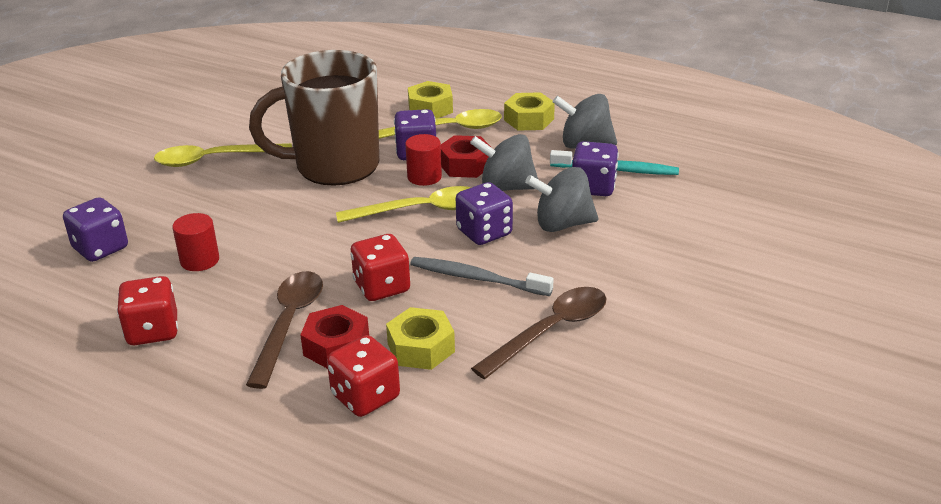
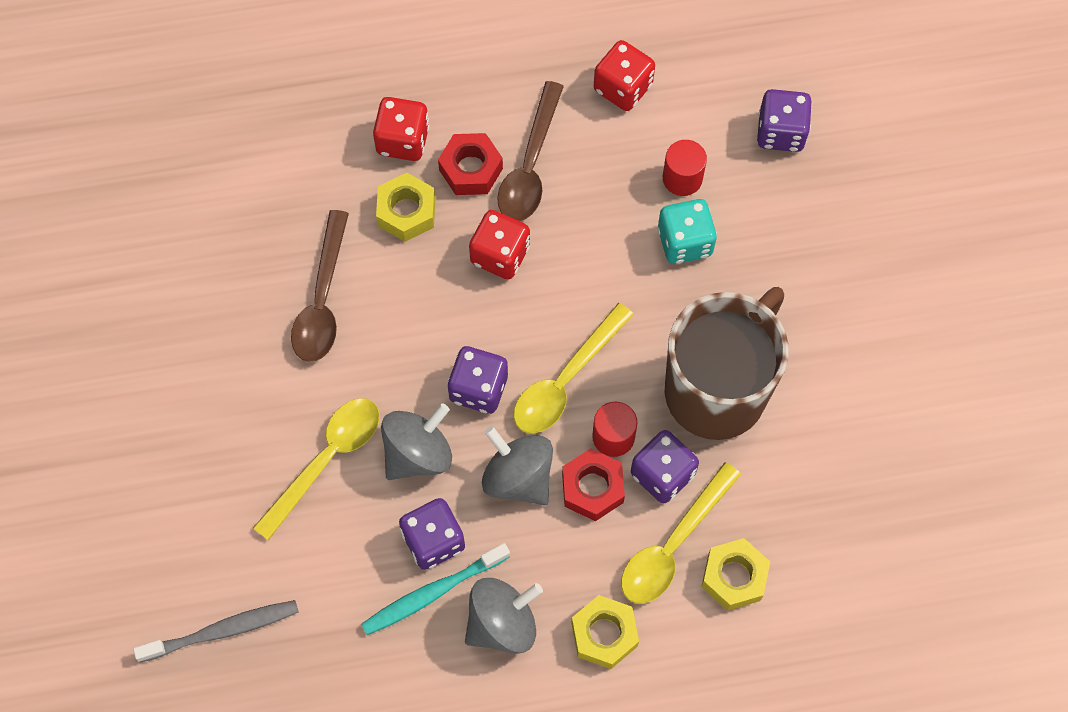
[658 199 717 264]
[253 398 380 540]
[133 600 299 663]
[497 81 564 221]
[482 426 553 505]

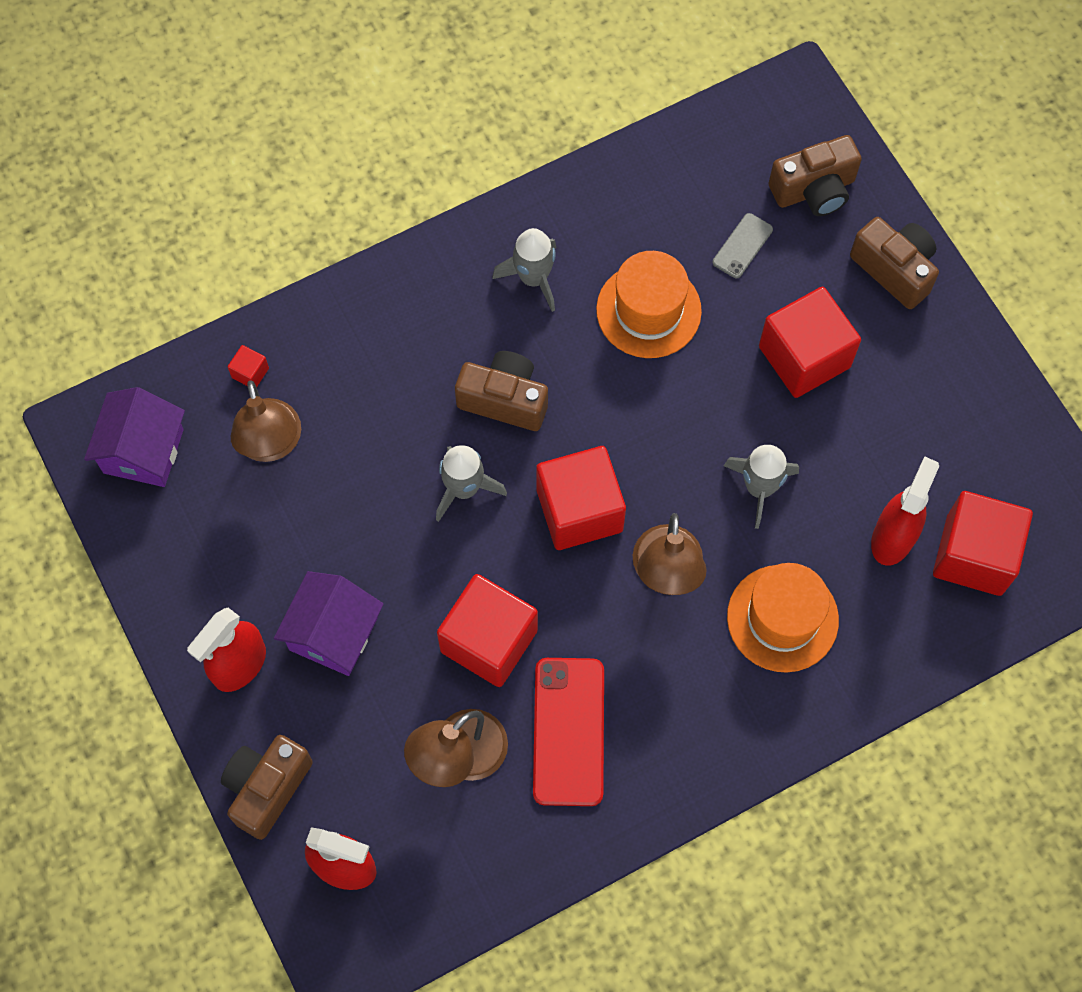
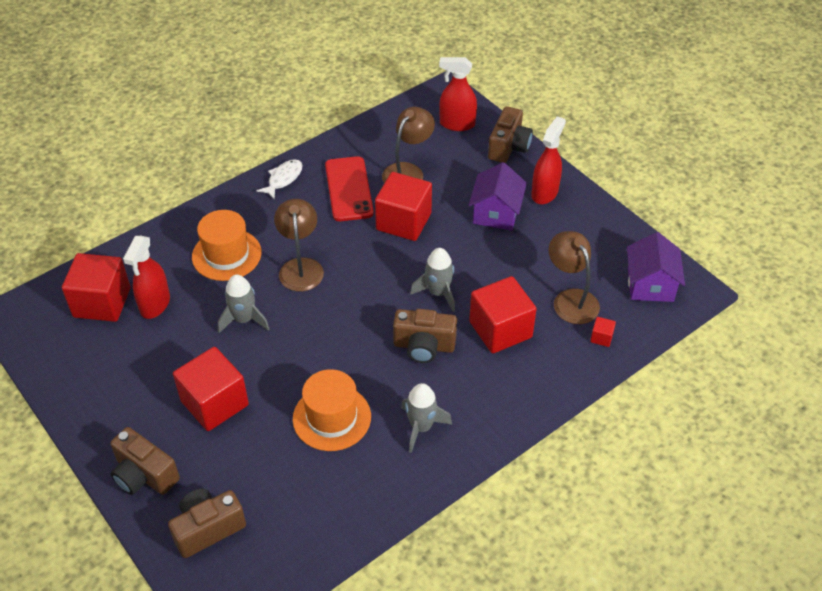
[713 213 773 278] (first image)
[256 159 303 199]
[469 276 537 353]

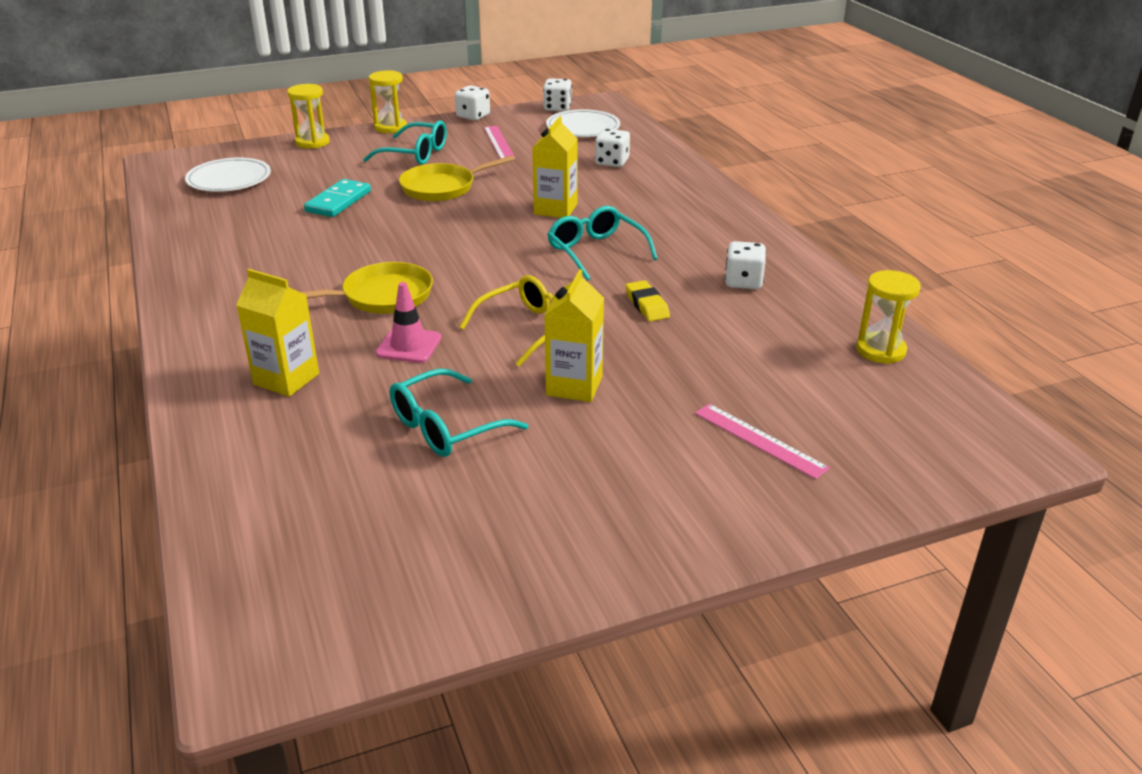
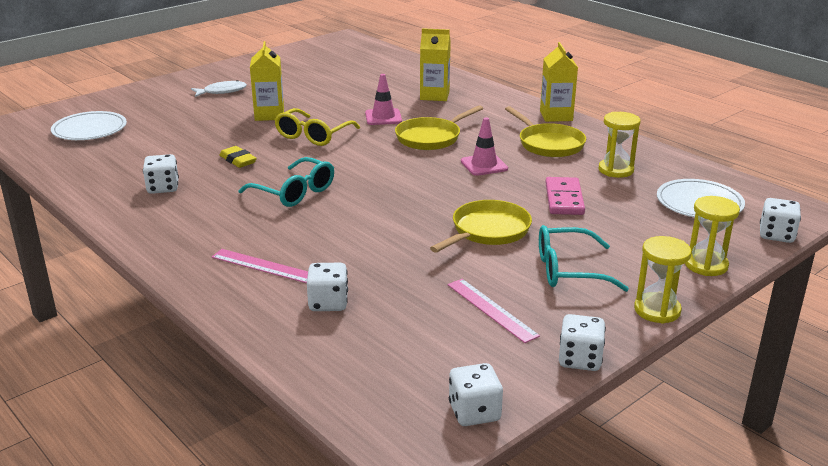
[390 369 528 457] (first image)
[191 80 247 97]
[461 117 508 176]
[505 106 586 157]
[760 198 801 243]
[540 42 578 122]
[51 111 127 140]
[212 249 308 283]
[598 112 640 178]
[545 177 585 215]

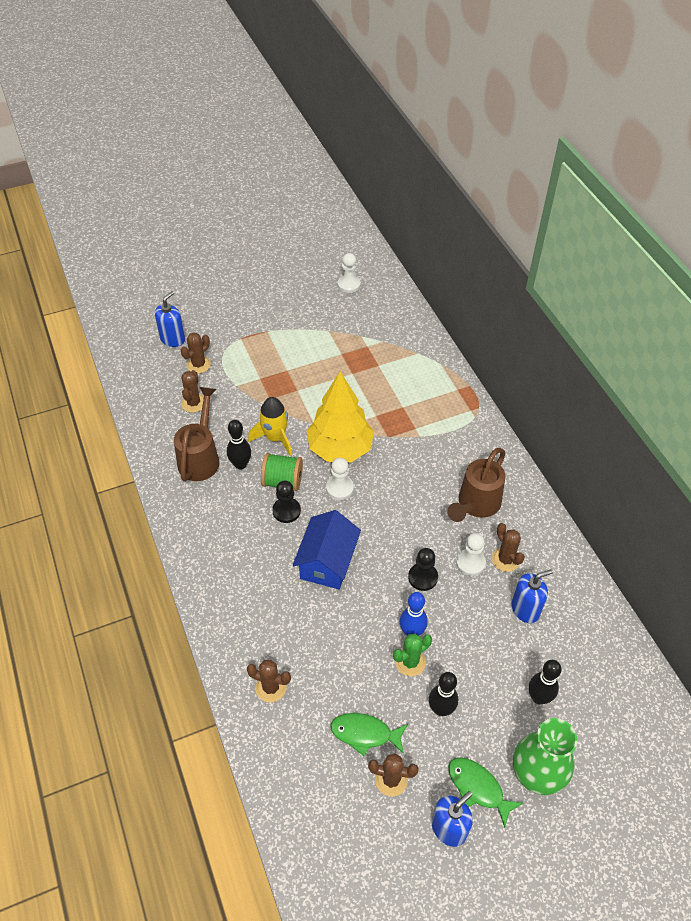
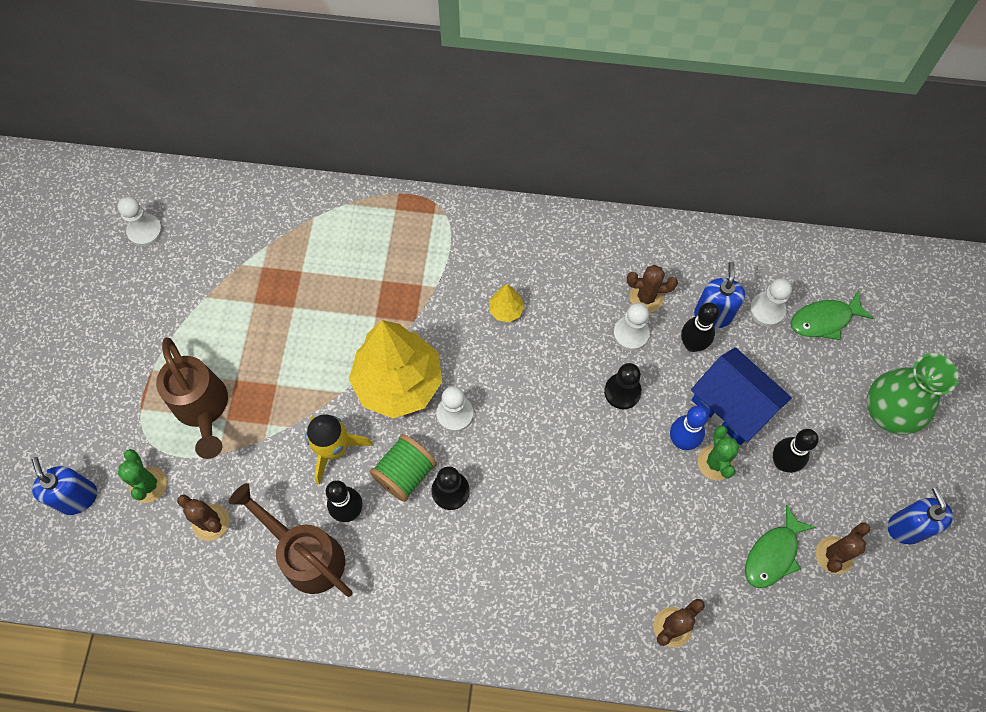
[489 284 524 322]
[749 278 792 326]
[691 347 792 445]
[156 338 228 459]
[791 291 873 340]
[681 303 719 352]
[118 449 167 503]

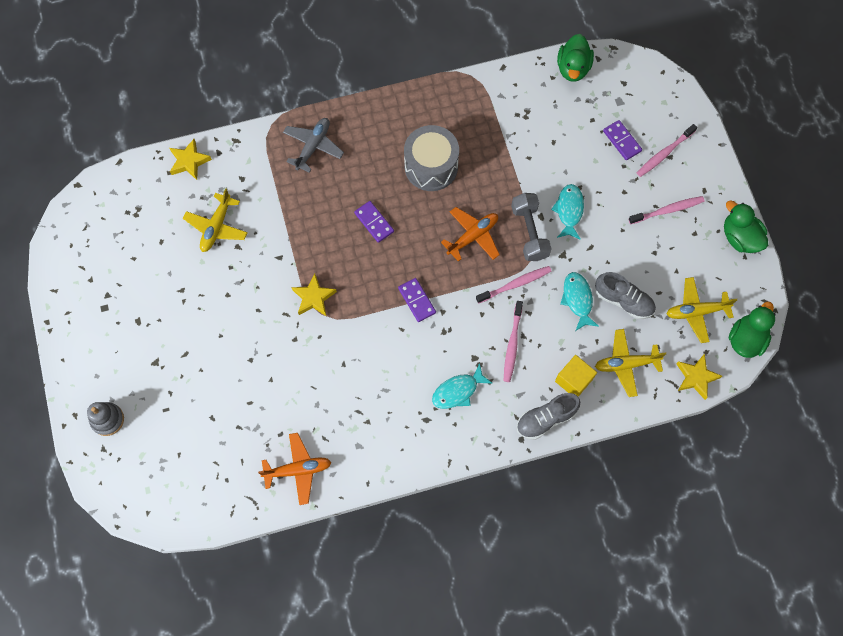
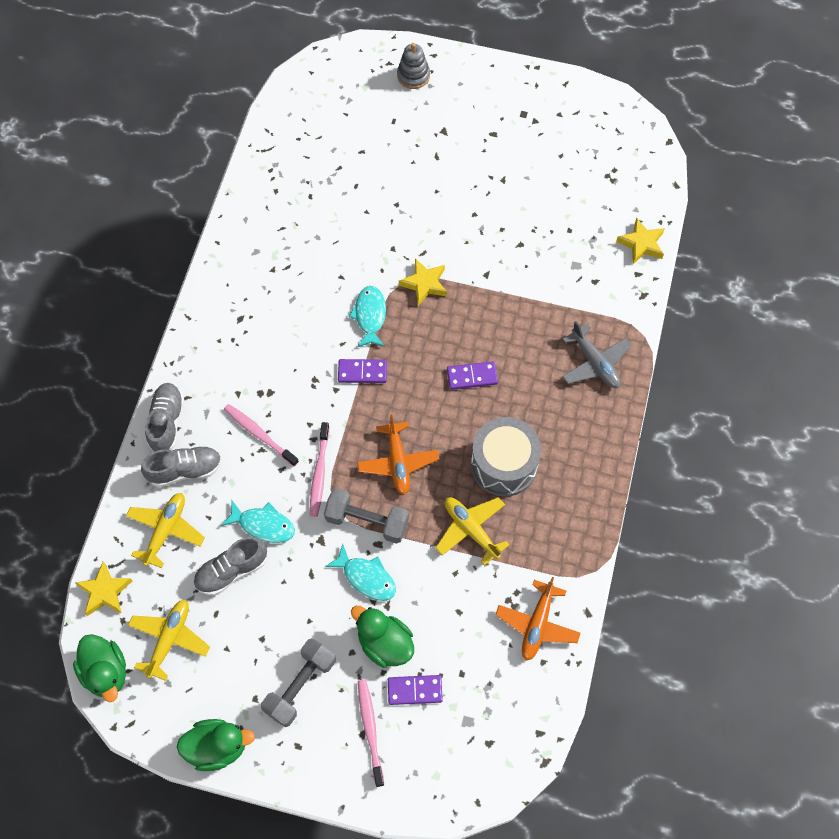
[436 497 510 566]
[495 577 581 661]
[349 286 386 347]
[351 606 414 668]
[141 445 222 487]
[261 638 336 727]

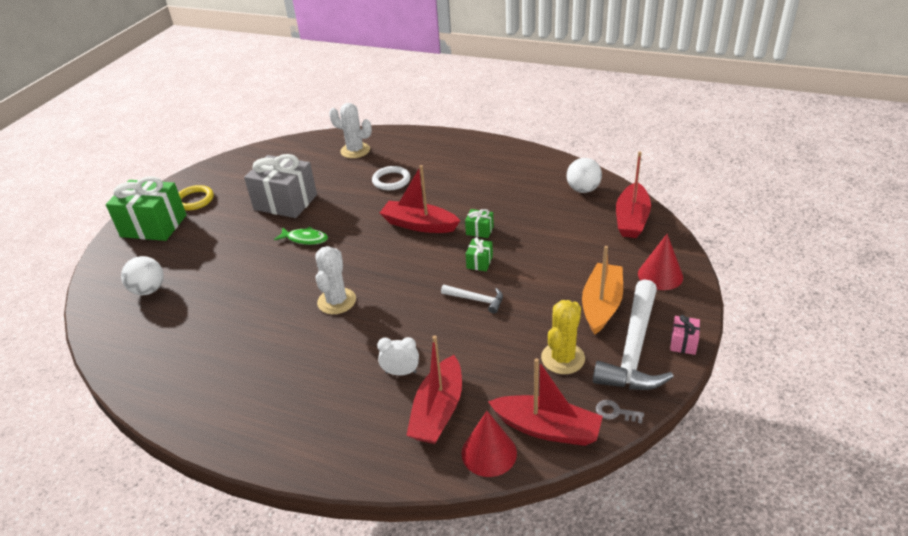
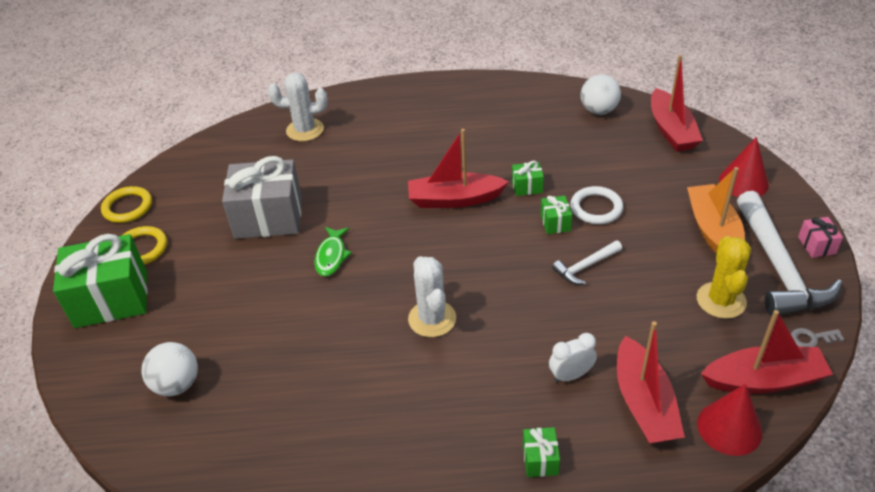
[101 186 152 223]
[523 427 560 477]
[570 186 623 224]
[314 227 352 276]
[552 240 622 284]

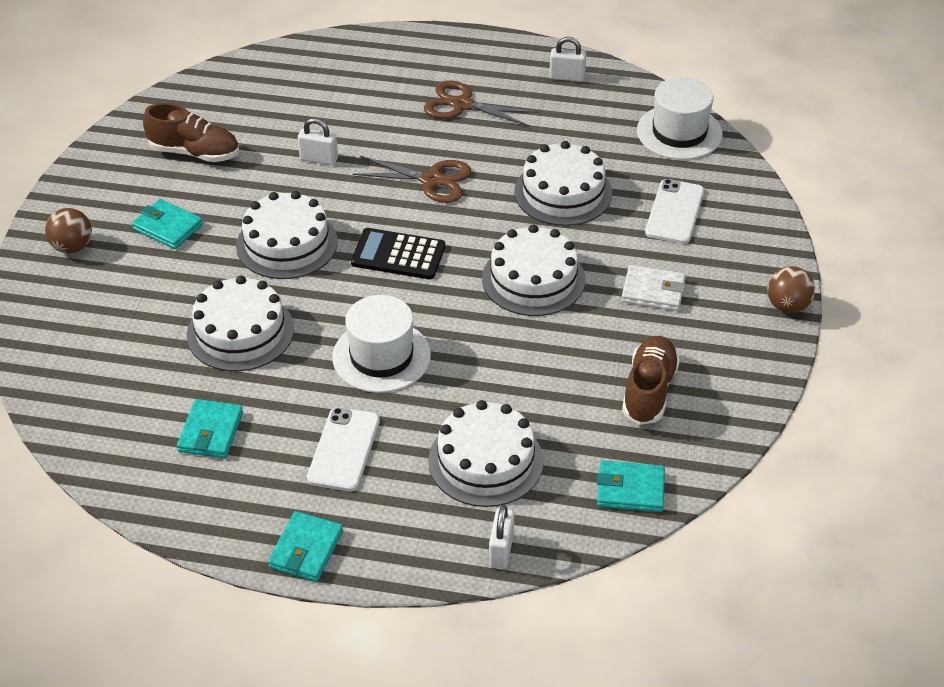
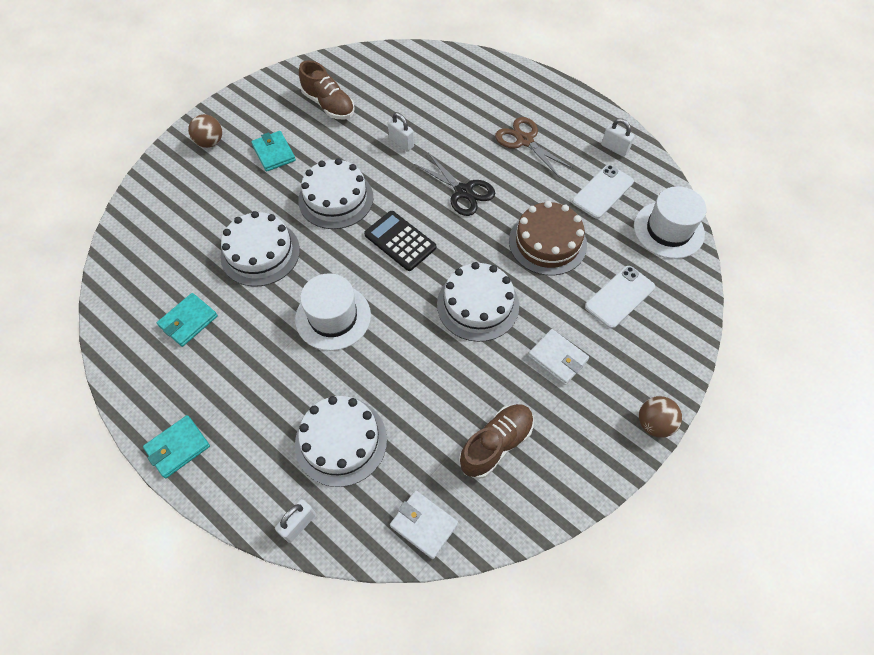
[572 165 634 219]
[414 153 495 216]
[509 201 587 276]
[390 491 458 559]

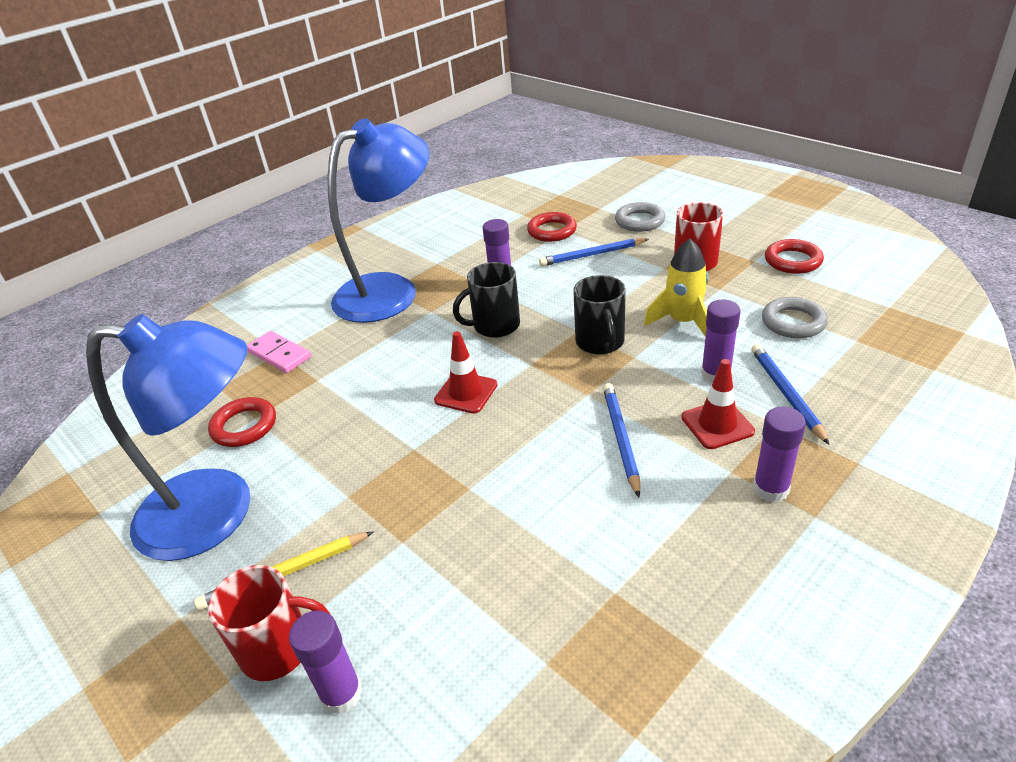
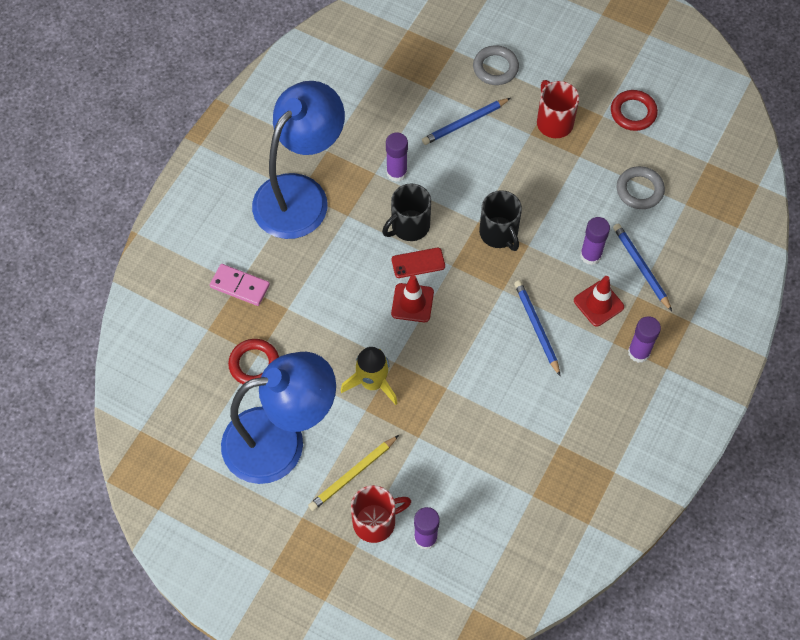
[527 212 577 242] (first image)
[392 248 445 278]
[341 347 397 405]

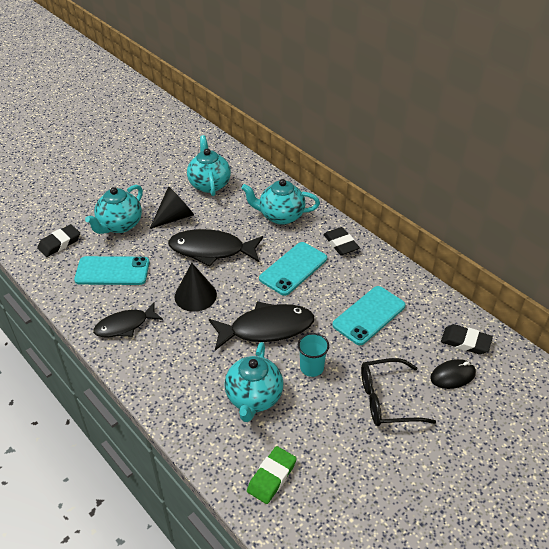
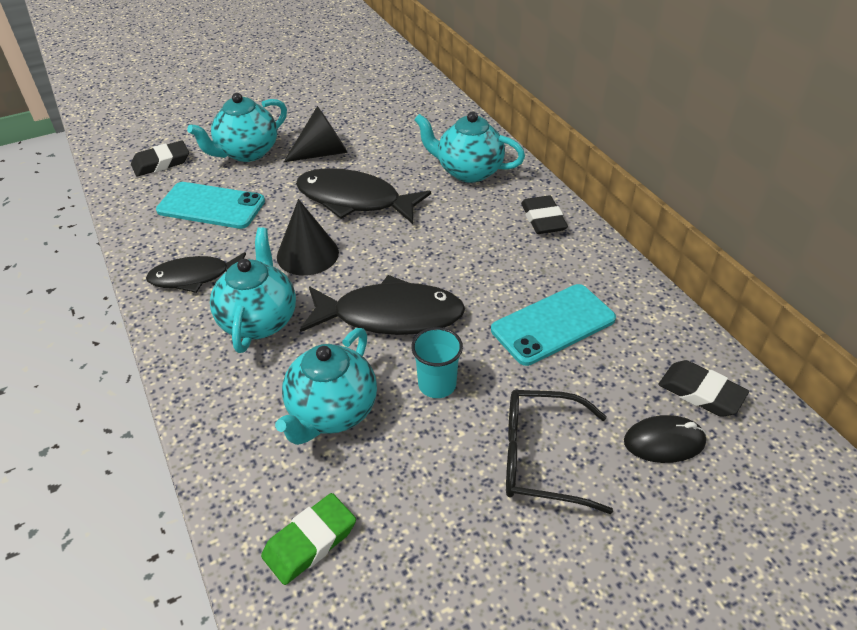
[259 242 327 296] (first image)
[210 227 296 353]

